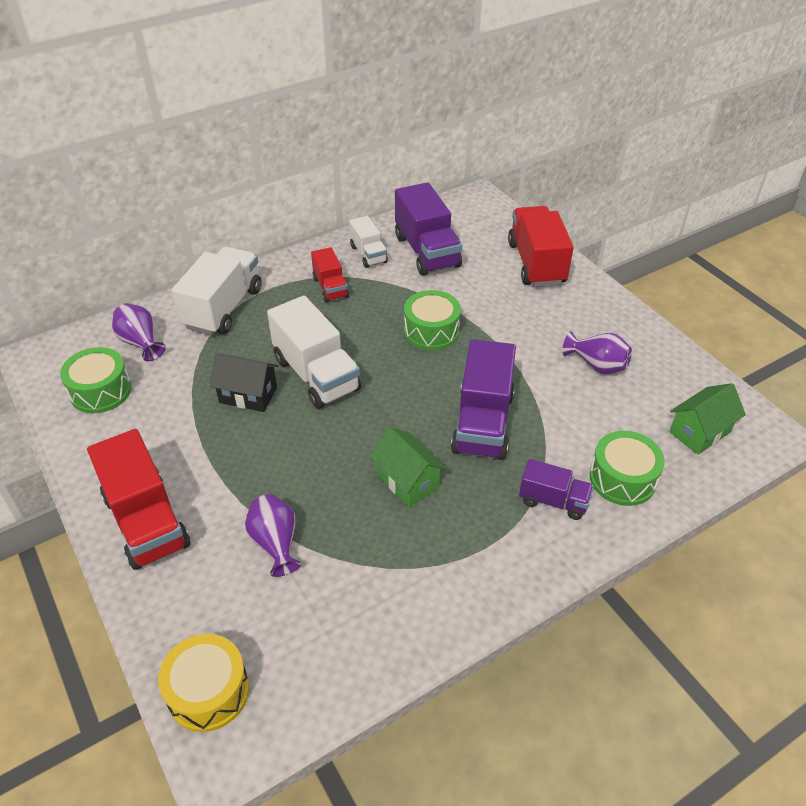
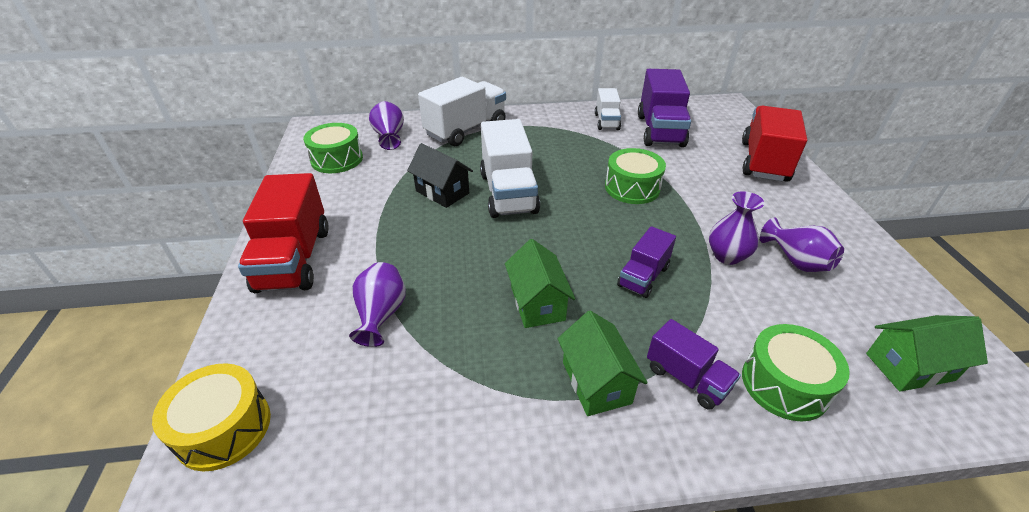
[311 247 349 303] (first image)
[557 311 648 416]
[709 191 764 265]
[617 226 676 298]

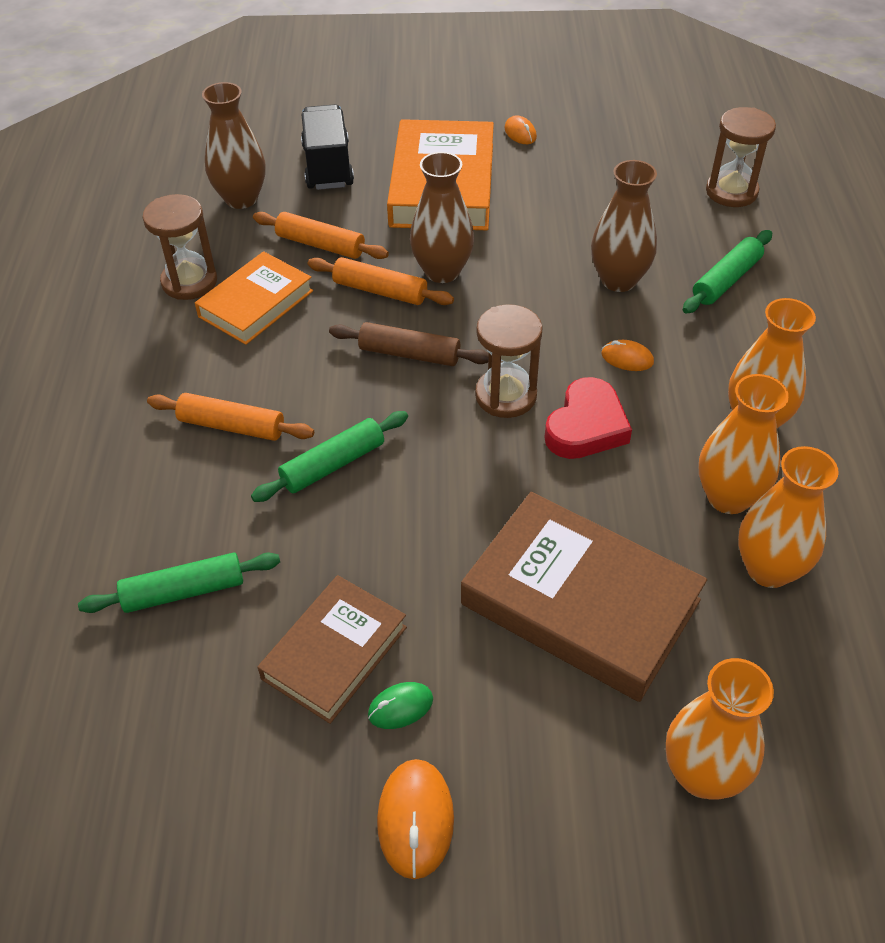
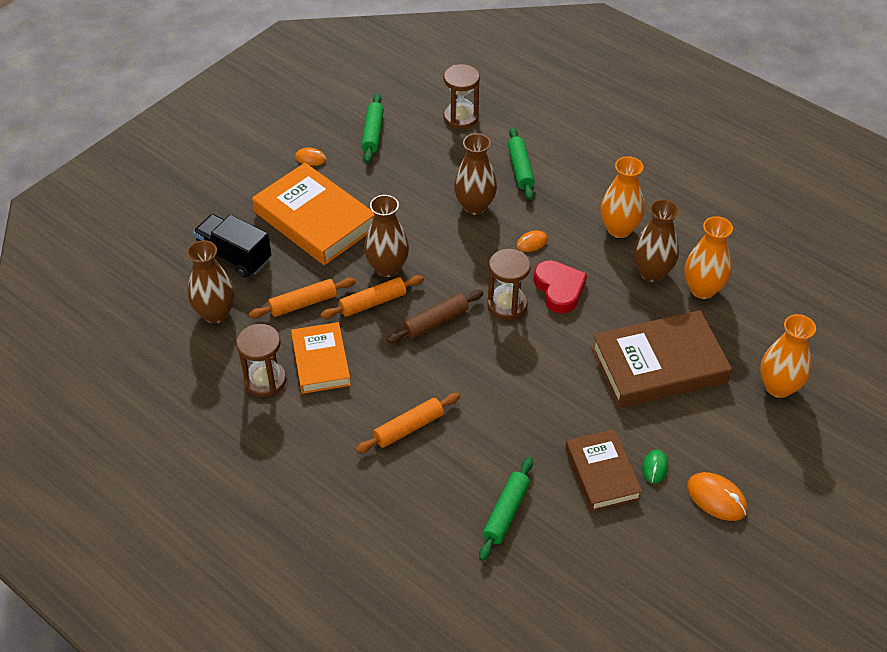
[361 93 384 163]
[633 199 679 282]

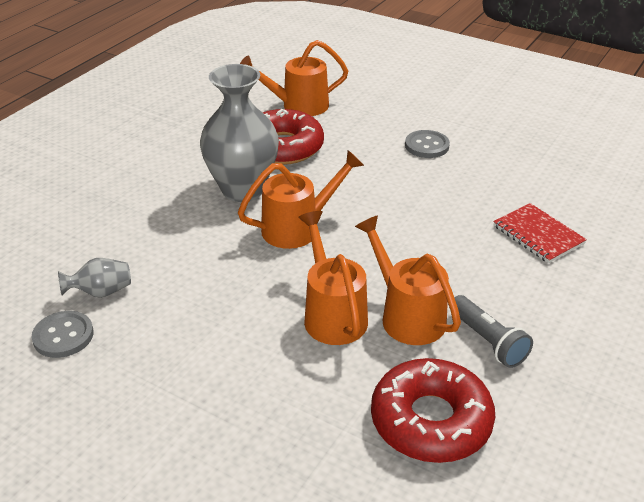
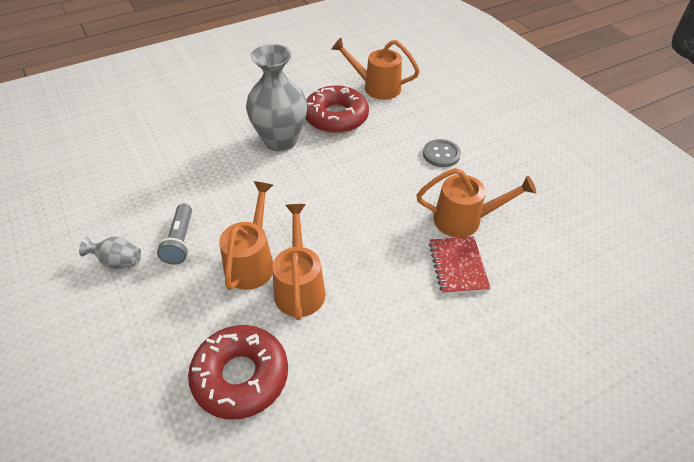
[31 311 94 358] (first image)
[79 237 141 269]
[416 168 536 238]
[157 203 192 265]

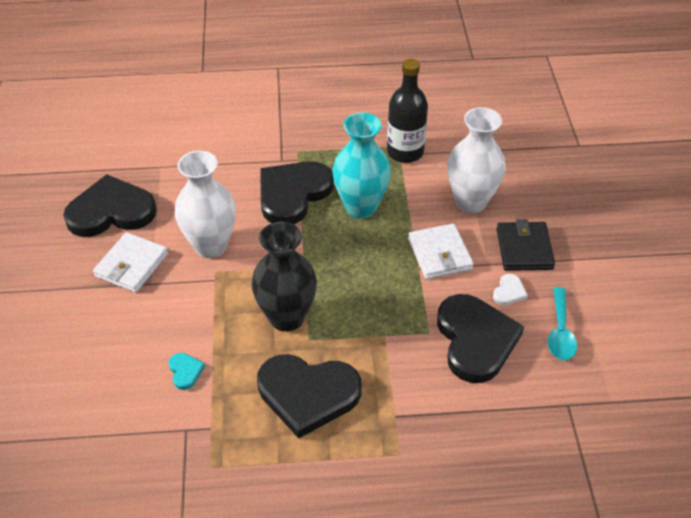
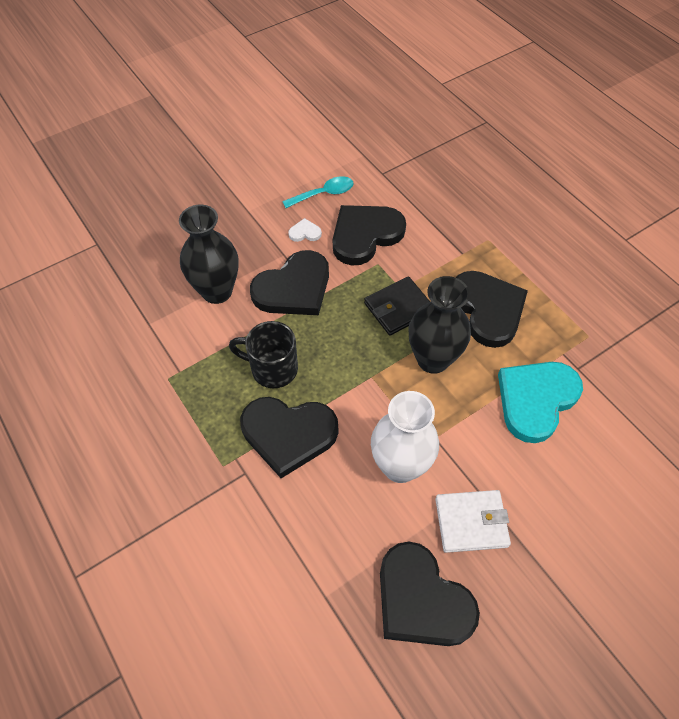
[387 59 428 163] (first image)
[364 276 430 335]
[229 321 298 388]
[250 250 329 315]
[179 205 239 304]
[498 362 583 443]

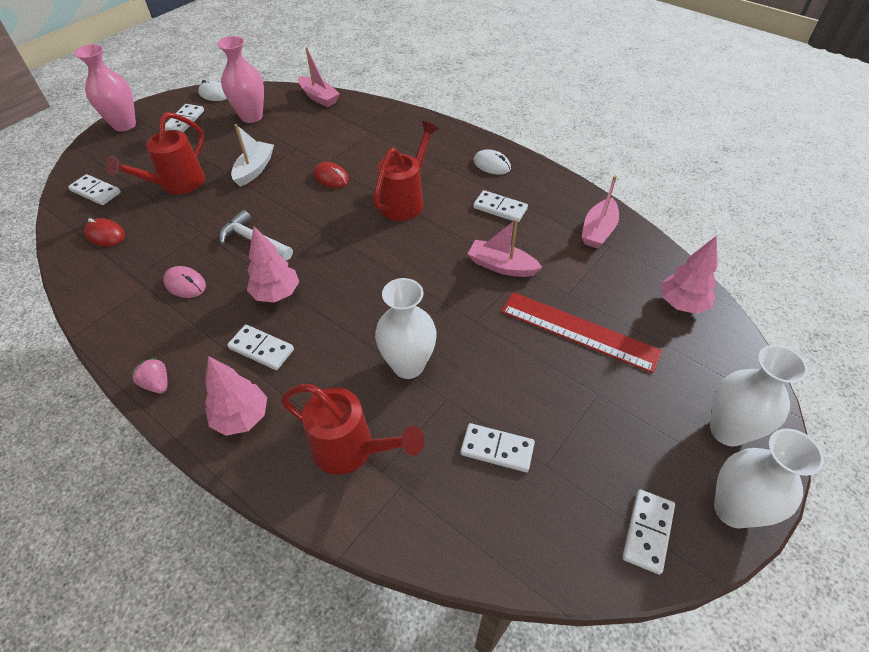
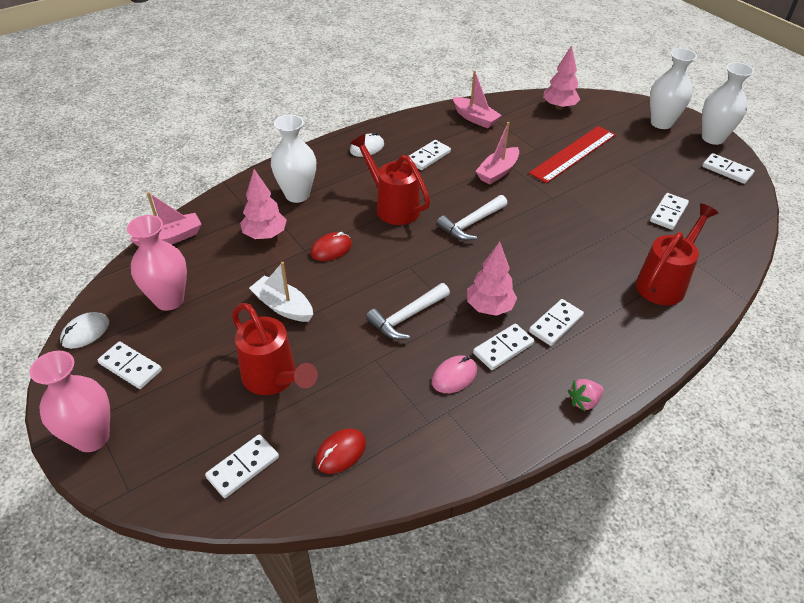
[437 195 508 241]
[473 323 534 370]
[240 169 287 239]
[271 115 316 203]

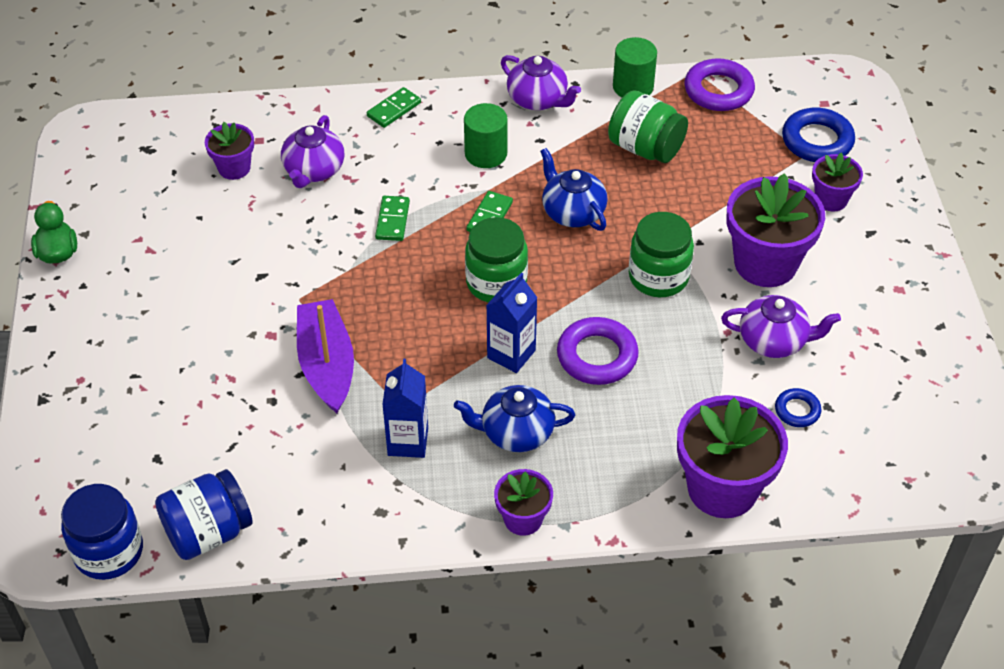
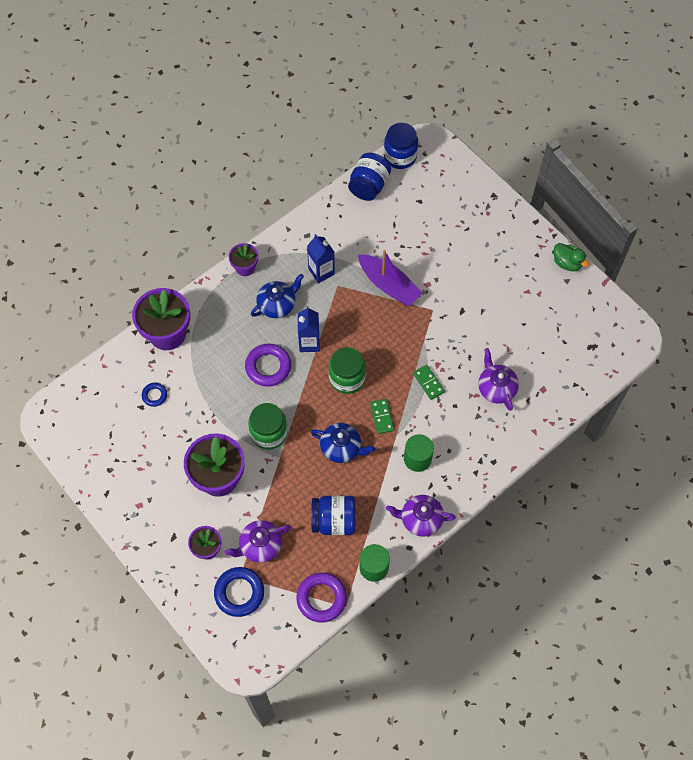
[205 122 254 180] (first image)
[367 87 421 128] (first image)
[225 520 291 563]
[311 495 355 535]

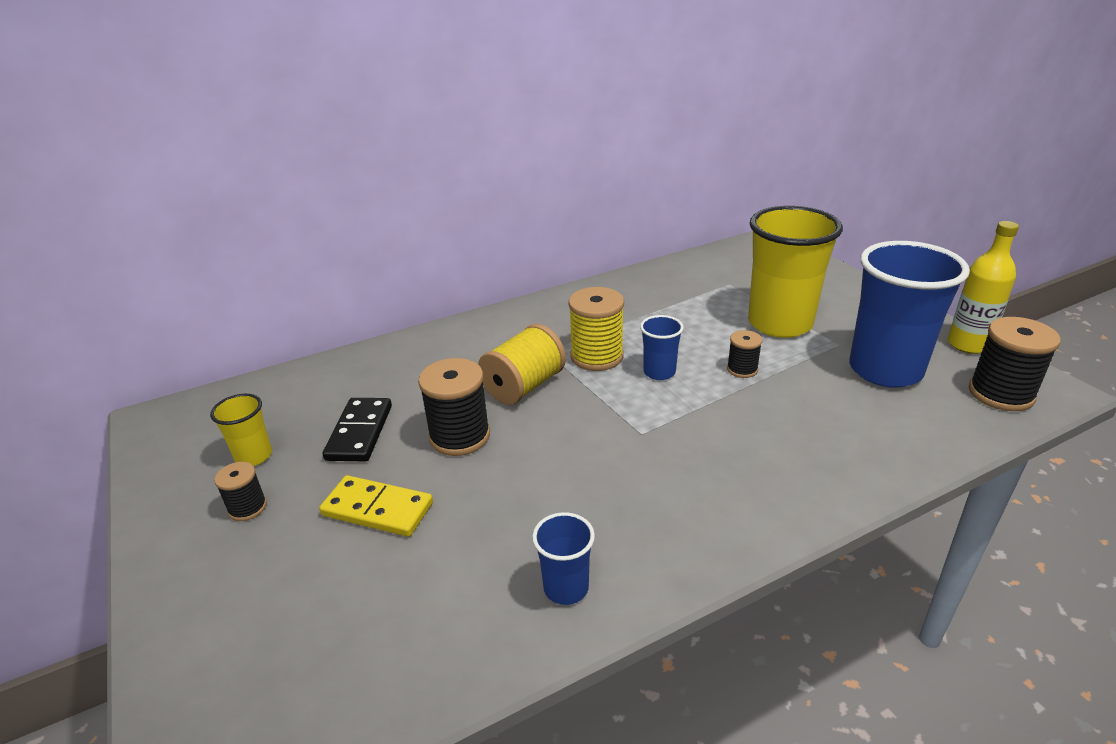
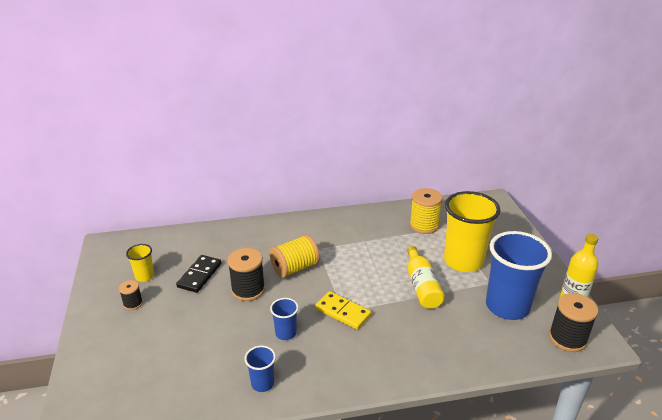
[315 291 371 330]
[410 188 443 234]
[270 298 299 340]
[407 246 445 309]

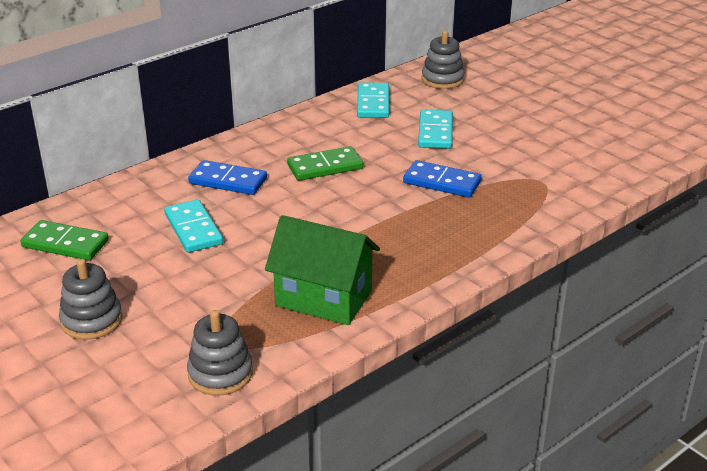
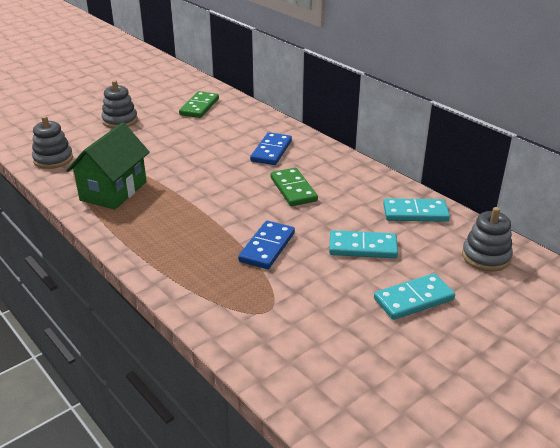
[374 273 455 320]

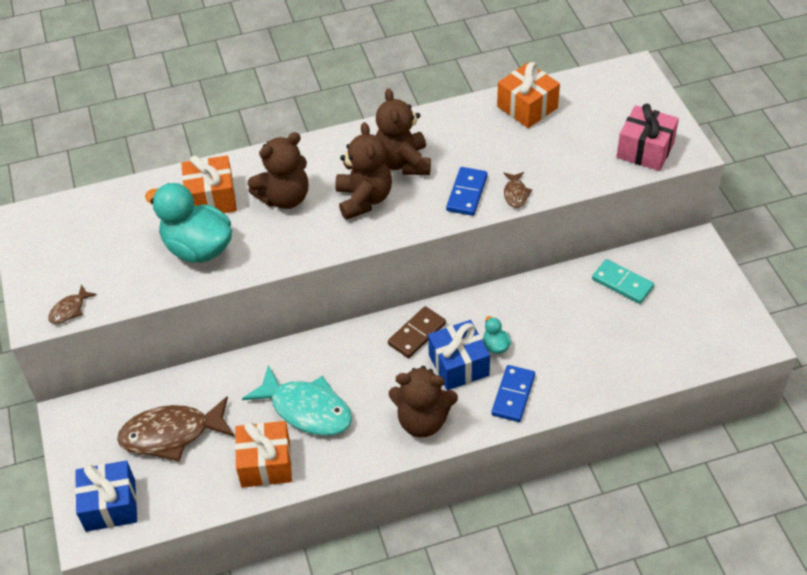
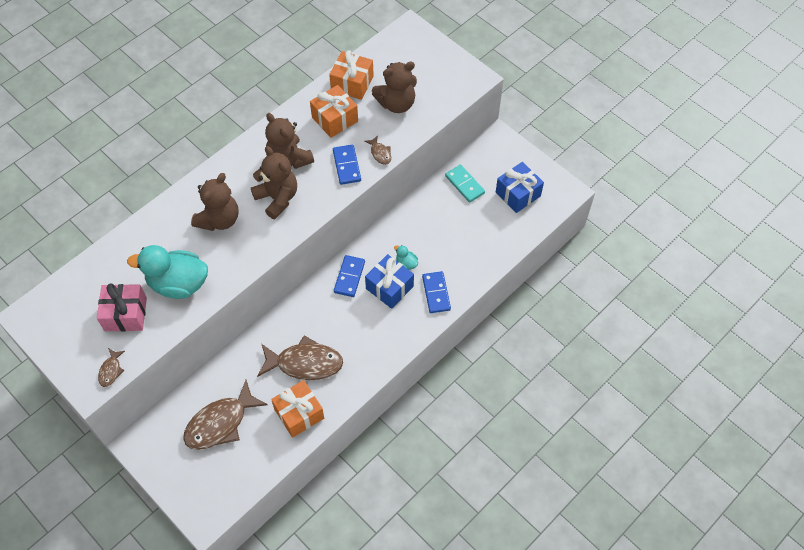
[496 162 544 213]
[310 85 358 138]
[372 62 417 113]
[97 284 147 332]
[257 335 343 380]
[334 255 365 297]
[445 165 485 203]

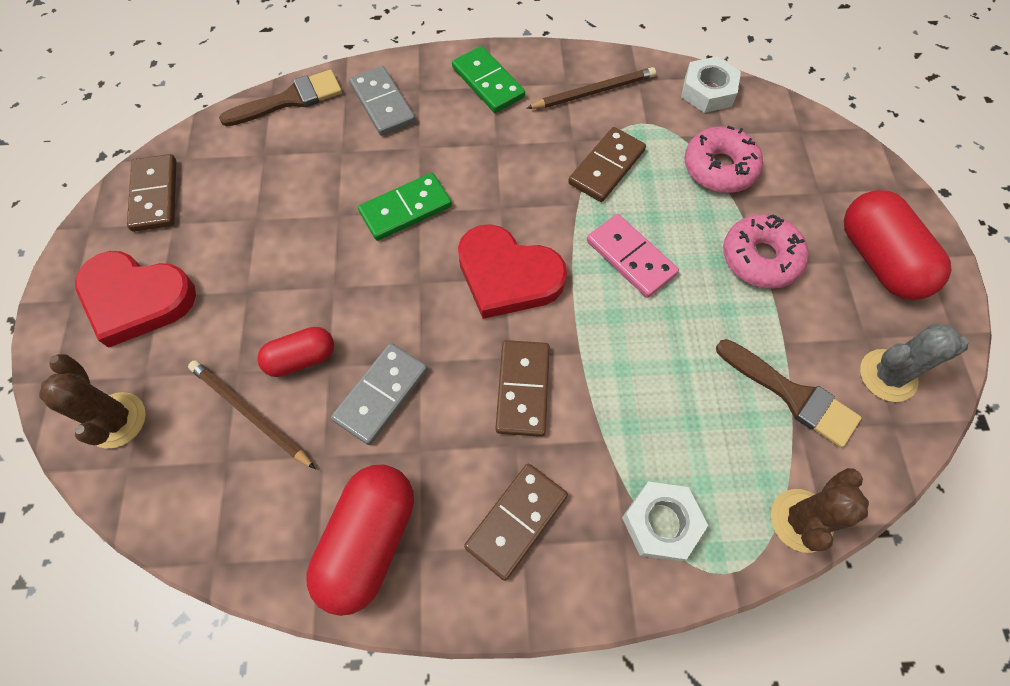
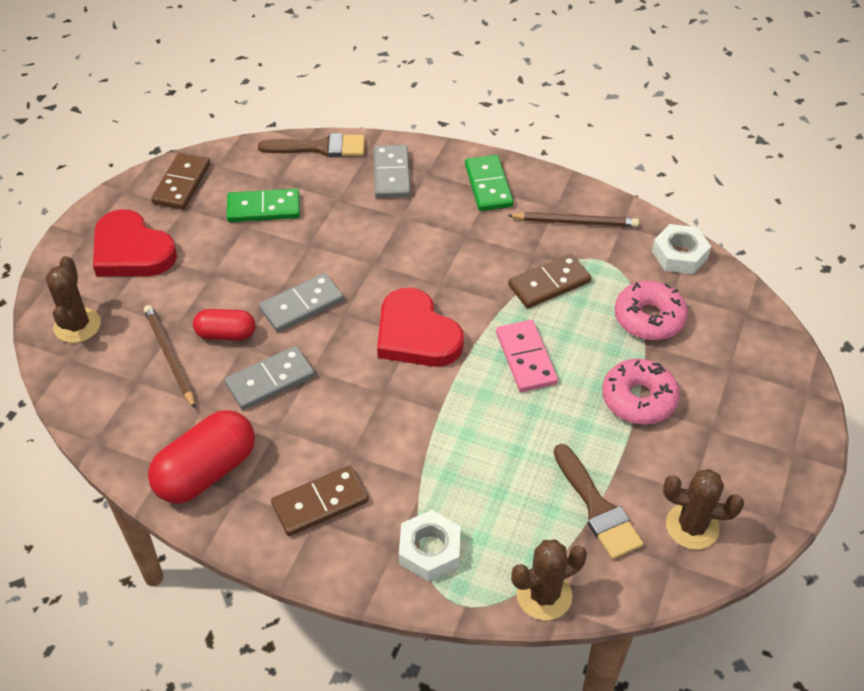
[495 340 550 437] (first image)
[844 190 951 300] (first image)
[259 273 344 332]
[226 189 300 222]
[663 469 744 550]

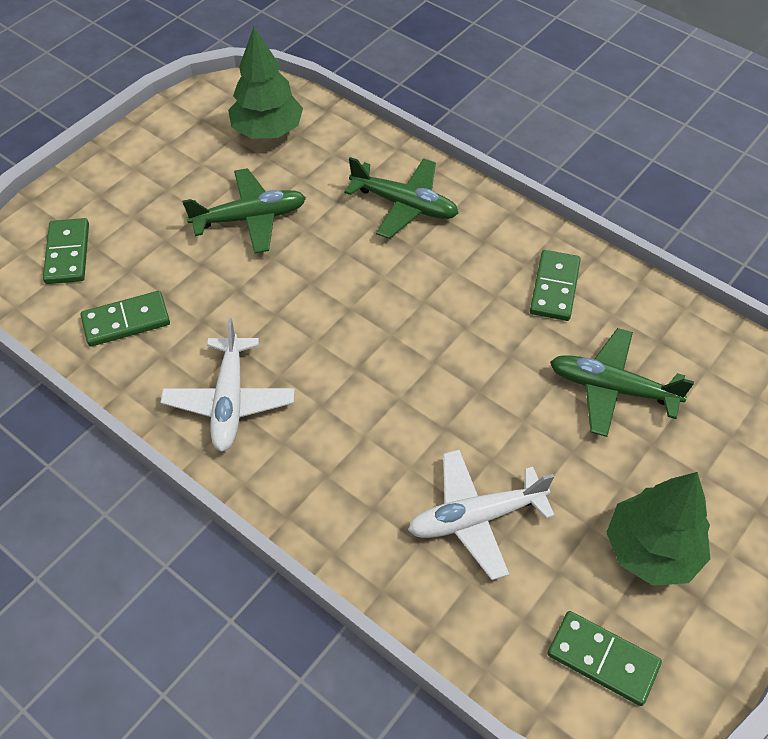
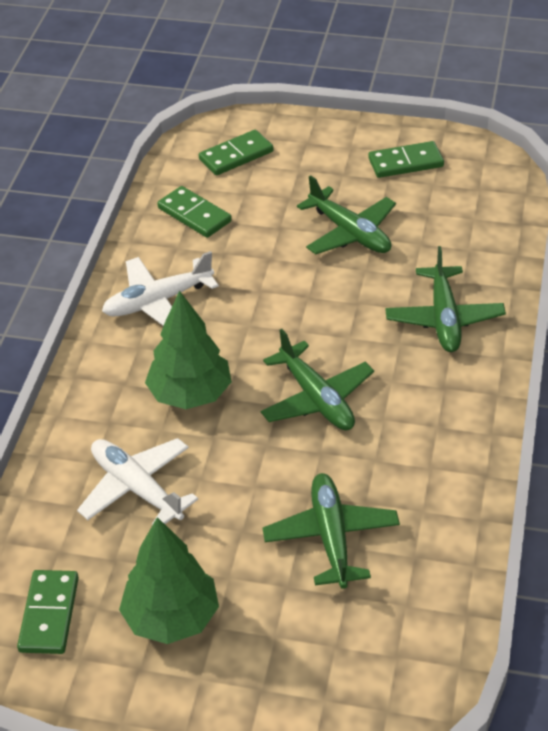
[261 329 374 430]
[145 291 232 409]
[368 141 444 178]

